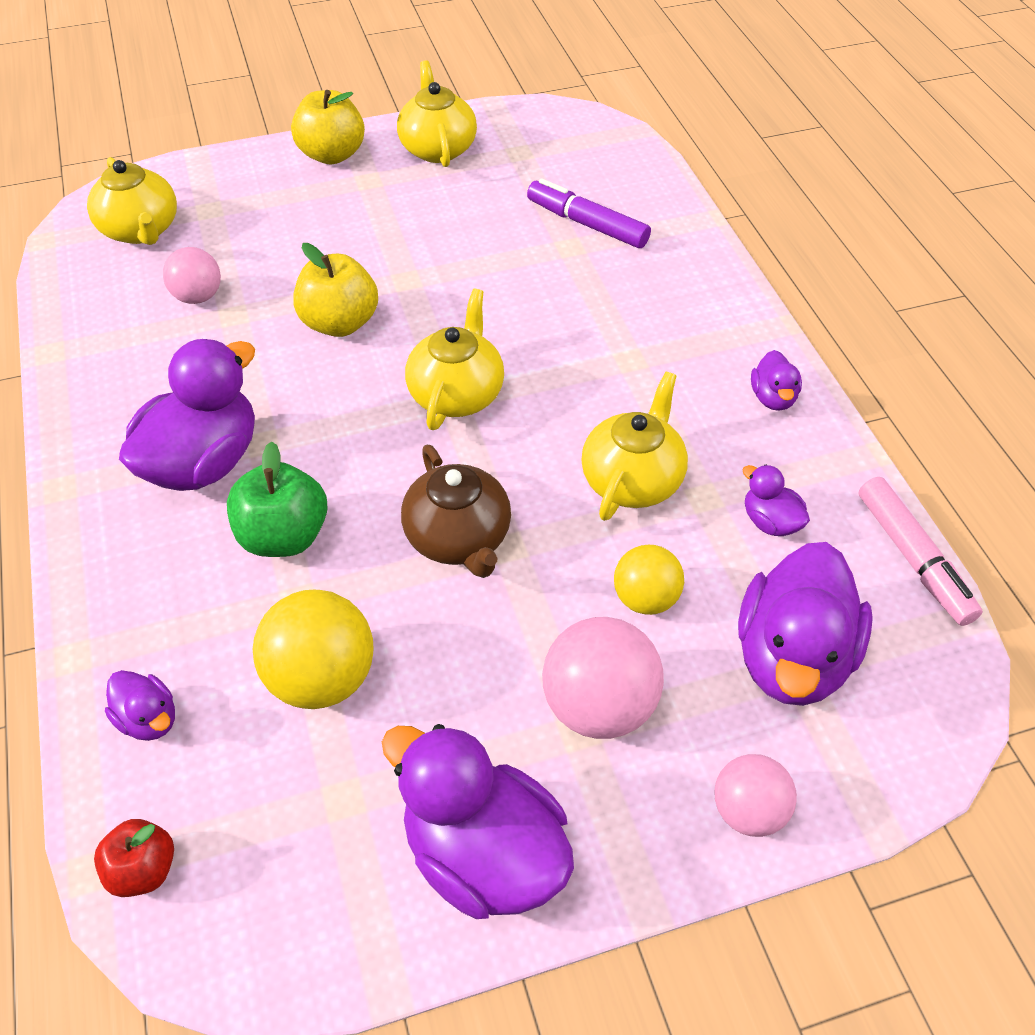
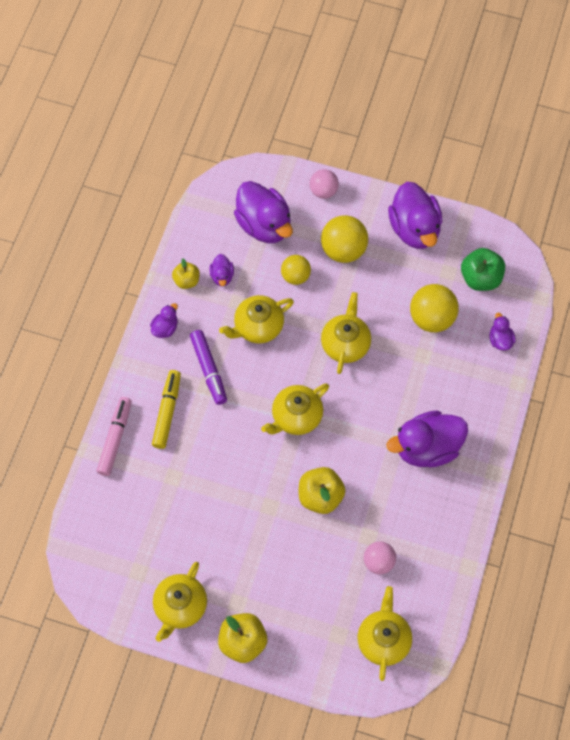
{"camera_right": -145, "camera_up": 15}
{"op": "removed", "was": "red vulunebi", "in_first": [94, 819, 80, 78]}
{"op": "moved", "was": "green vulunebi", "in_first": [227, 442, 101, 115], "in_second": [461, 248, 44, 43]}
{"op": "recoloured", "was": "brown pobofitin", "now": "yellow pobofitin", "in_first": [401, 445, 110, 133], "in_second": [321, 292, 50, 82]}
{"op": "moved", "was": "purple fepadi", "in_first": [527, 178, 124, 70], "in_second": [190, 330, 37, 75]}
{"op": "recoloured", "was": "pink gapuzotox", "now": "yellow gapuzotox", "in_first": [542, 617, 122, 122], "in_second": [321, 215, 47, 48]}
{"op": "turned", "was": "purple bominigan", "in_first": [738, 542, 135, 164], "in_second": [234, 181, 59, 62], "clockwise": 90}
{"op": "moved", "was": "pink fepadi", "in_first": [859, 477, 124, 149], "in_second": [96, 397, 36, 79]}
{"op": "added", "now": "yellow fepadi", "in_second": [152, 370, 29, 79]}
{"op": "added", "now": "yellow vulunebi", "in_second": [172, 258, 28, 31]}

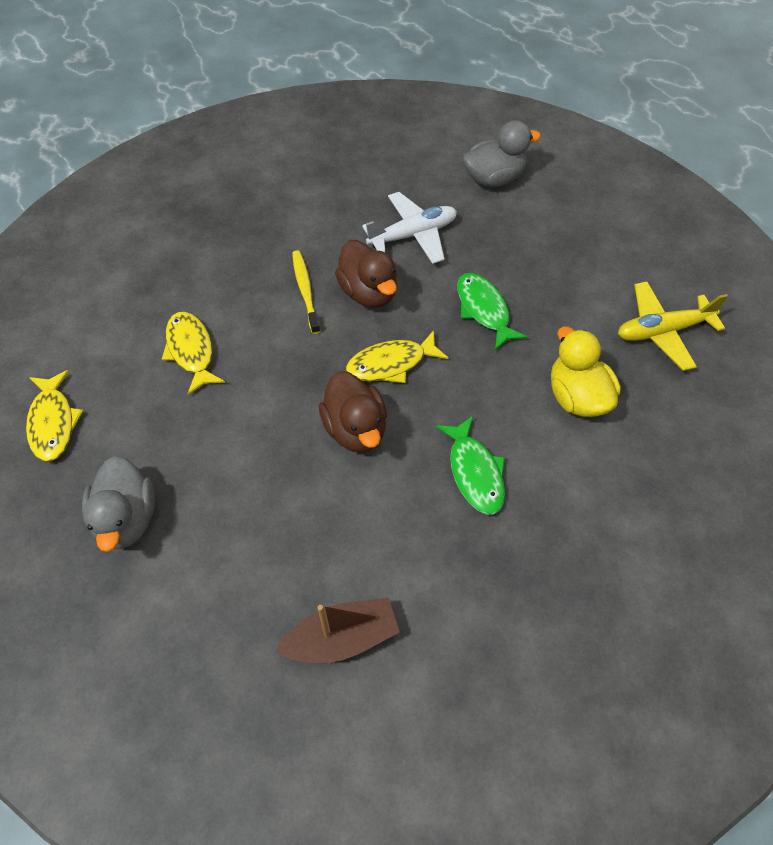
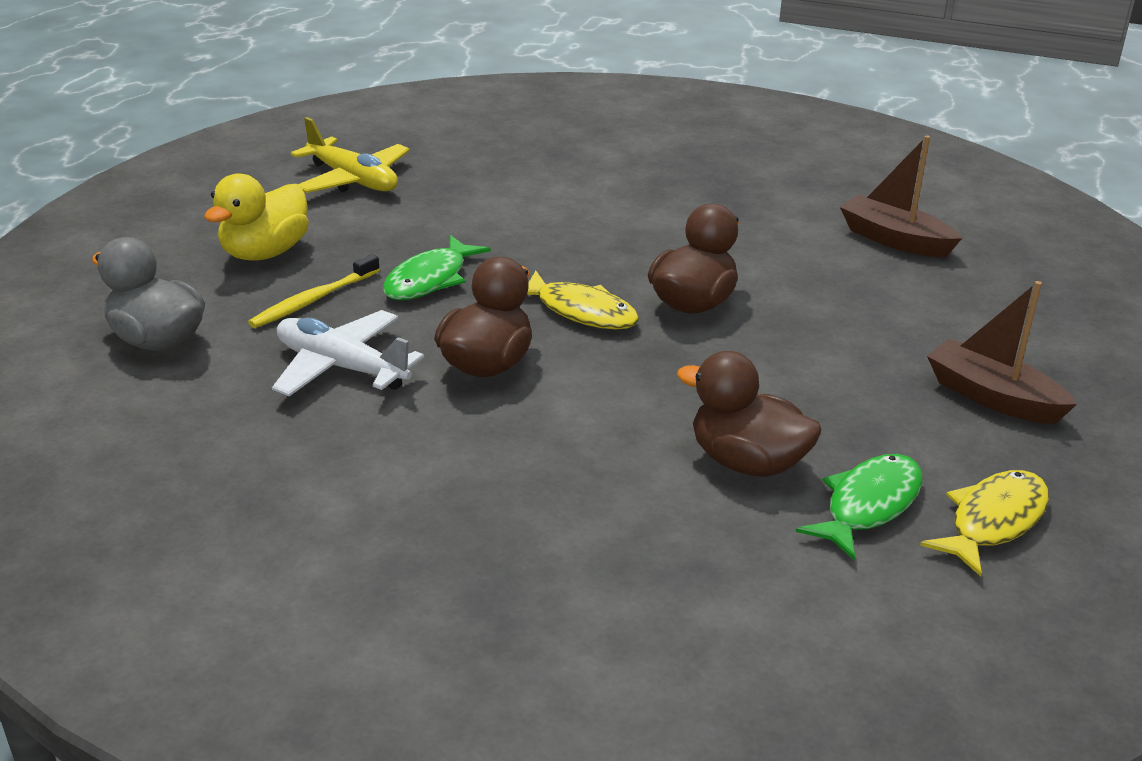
{"camera_right": -125, "camera_up": -25}
{"op": "replaced", "was": "grey bominigan", "now": "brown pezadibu", "in_first": [82, 456, 73, 96], "in_second": [927, 281, 150, 143]}
{"op": "replaced", "was": "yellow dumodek", "now": "brown bominigan", "in_first": [162, 312, 63, 83], "in_second": [677, 351, 145, 126]}
{"op": "moved", "was": "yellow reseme", "in_first": [292, 250, 28, 84], "in_second": [248, 254, 132, 74]}
{"op": "moved", "was": "green dumodek", "in_first": [436, 416, 69, 98], "in_second": [796, 454, 127, 106]}
{"op": "moved", "was": "yellow bominigan", "in_first": [551, 326, 69, 91], "in_second": [204, 173, 105, 88]}

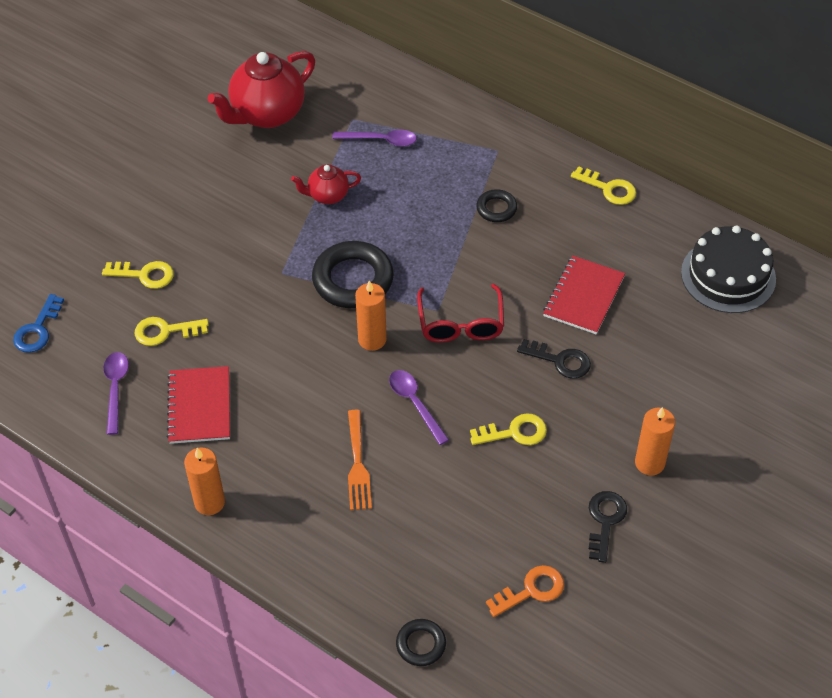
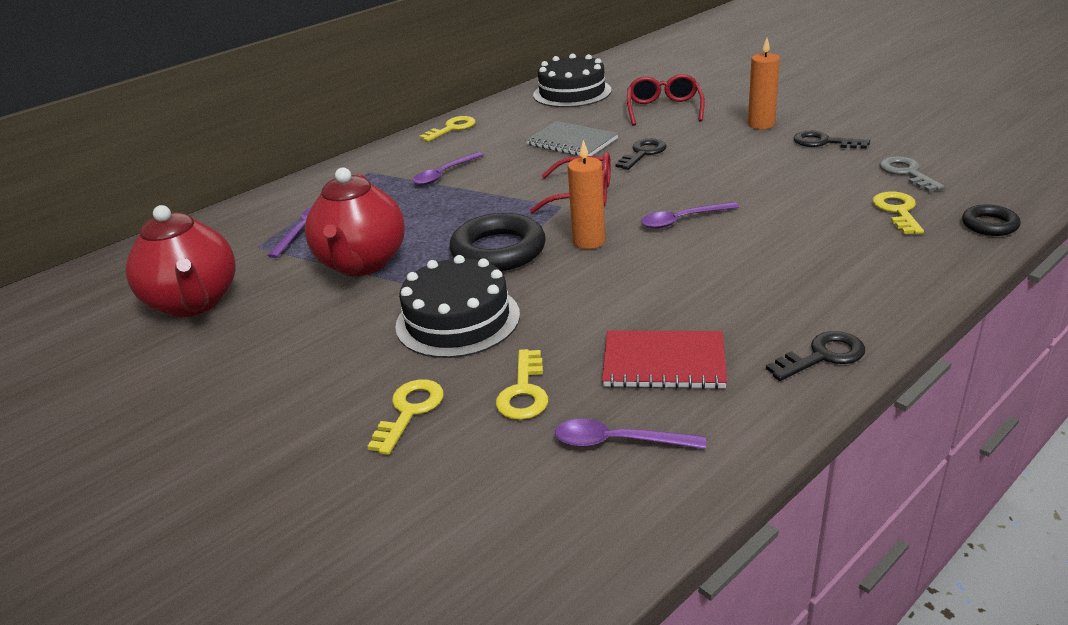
{"camera_right": -75, "camera_up": -20}
{"op": "removed", "was": "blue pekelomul", "in_first": [13, 294, 51, 59]}
{"op": "replaced", "was": "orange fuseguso", "now": "black pekelomul", "in_first": [184, 447, 41, 68], "in_second": [766, 331, 99, 50]}
{"op": "resized", "was": "red pobofitin", "in_first": [291, 164, 70, 40], "in_second": [305, 168, 100, 108], "ratio": 1.92}
{"op": "removed", "was": "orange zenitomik", "in_first": [348, 410, 24, 100]}
{"op": "moved", "was": "yellow pekelomul", "in_first": [470, 413, 77, 32], "in_second": [873, 191, 51, 43]}
{"op": "replaced", "was": "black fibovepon", "now": "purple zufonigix", "in_first": [476, 189, 41, 33], "in_second": [413, 152, 71, 33]}
{"op": "recoloured", "was": "orange pekelomul", "now": "grey pekelomul", "in_first": [486, 565, 78, 52], "in_second": [880, 156, 65, 36]}
{"op": "recoloured", "was": "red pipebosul", "now": "grey pipebosul", "in_first": [543, 255, 82, 79], "in_second": [526, 121, 92, 35]}
{"op": "added", "now": "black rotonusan", "in_second": [395, 255, 125, 103]}
{"op": "added", "now": "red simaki", "in_second": [627, 74, 78, 52]}

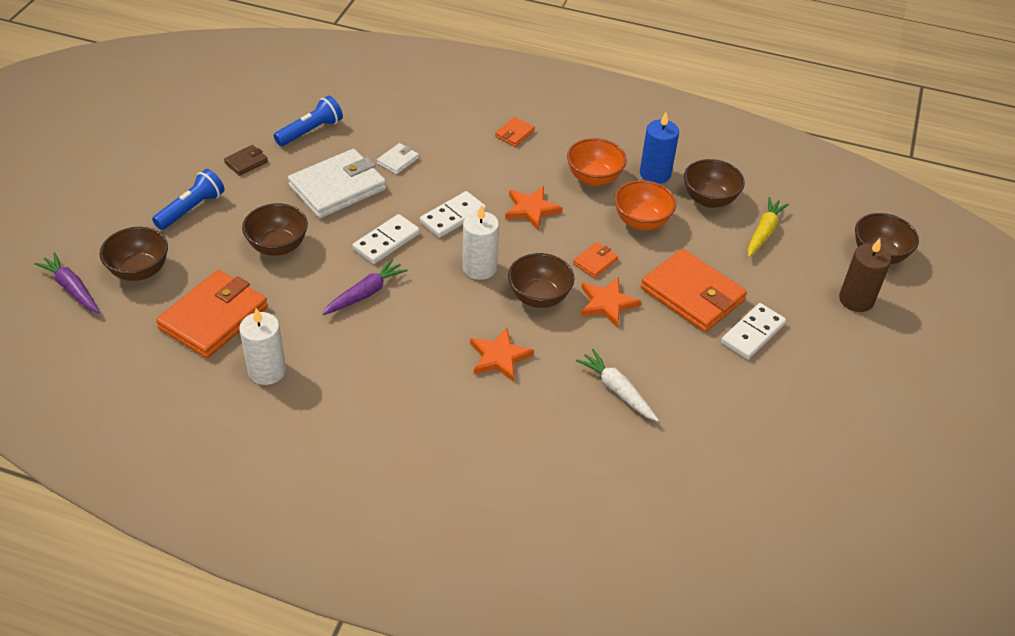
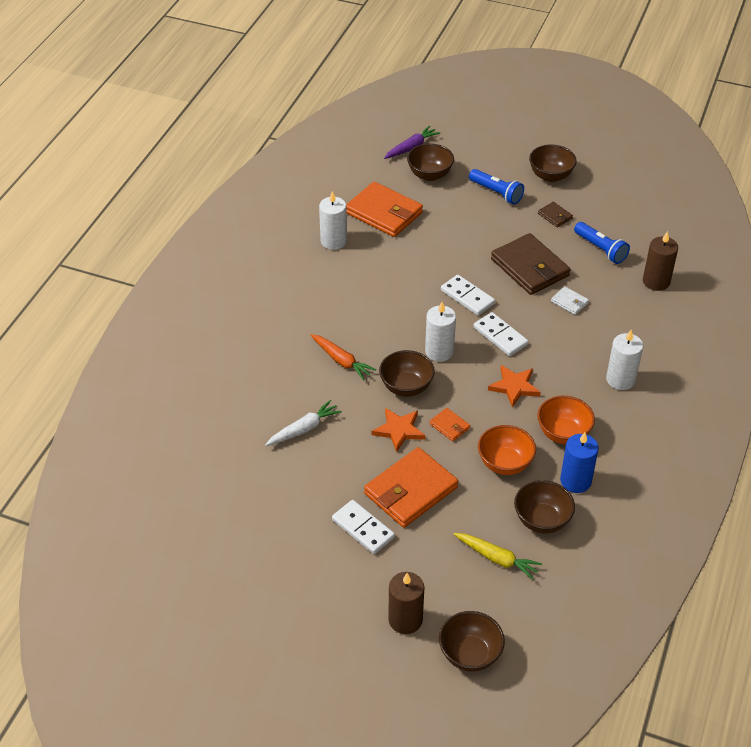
{"camera_right": 95, "camera_up": 0}
{"op": "moved", "was": "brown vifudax", "in_first": [242, 203, 66, 53], "in_second": [529, 145, 48, 37]}
{"op": "recoloured", "was": "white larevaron", "now": "brown larevaron", "in_first": [288, 149, 98, 69], "in_second": [491, 233, 80, 62]}
{"op": "removed", "was": "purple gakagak", "in_first": [322, 258, 86, 57]}
{"op": "replaced", "was": "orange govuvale", "now": "orange gakagak", "in_first": [470, 328, 64, 54], "in_second": [311, 334, 65, 47]}
{"op": "replaced", "was": "orange larevaron", "now": "white fuseguso", "in_first": [495, 117, 40, 30], "in_second": [606, 330, 37, 60]}
{"op": "added", "now": "brown fuseguso", "in_second": [643, 231, 35, 60]}

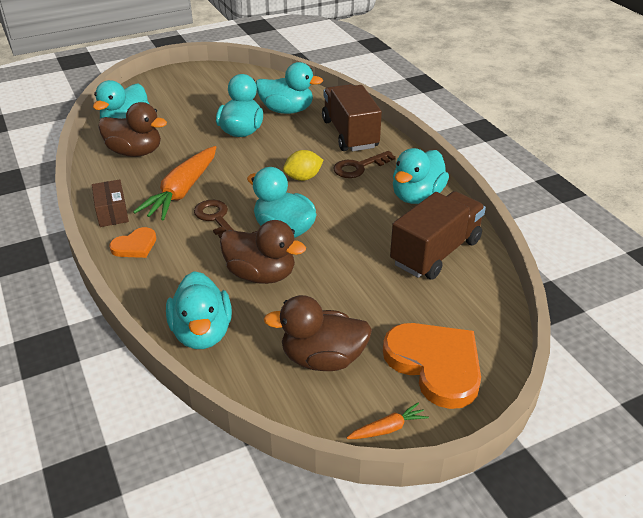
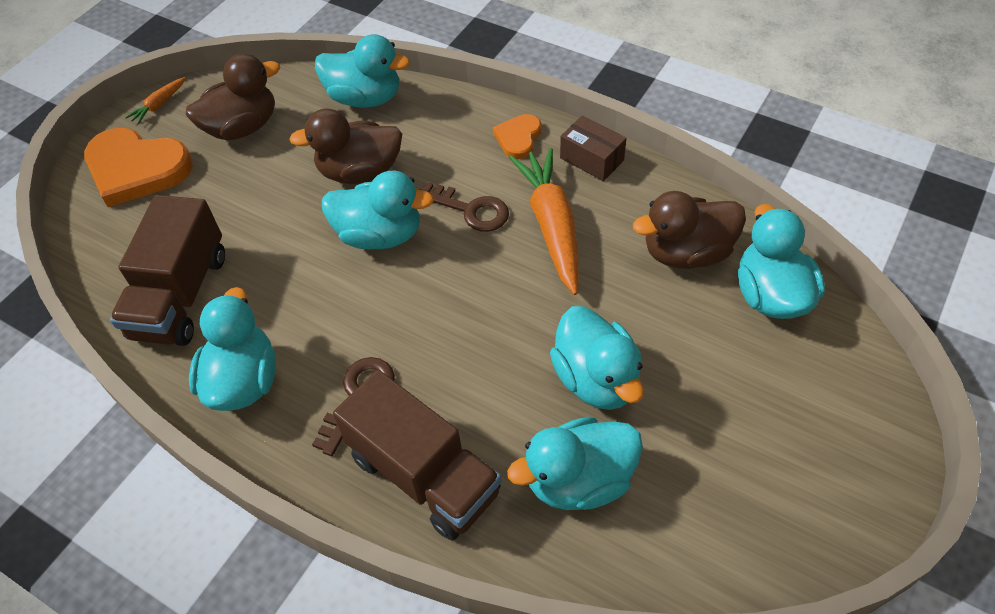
{"camera_right": 150, "camera_up": 15}
{"op": "turned", "was": "turquoise bominigan", "in_first": [166, 271, 66, 78], "in_second": [315, 34, 95, 74], "clockwise": 150}
{"op": "removed", "was": "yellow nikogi", "in_first": [283, 150, 40, 31]}

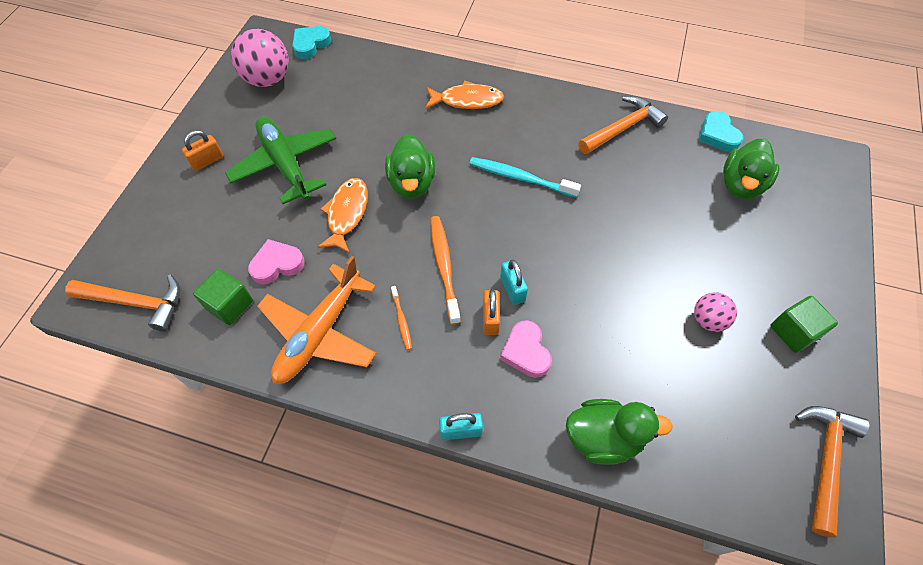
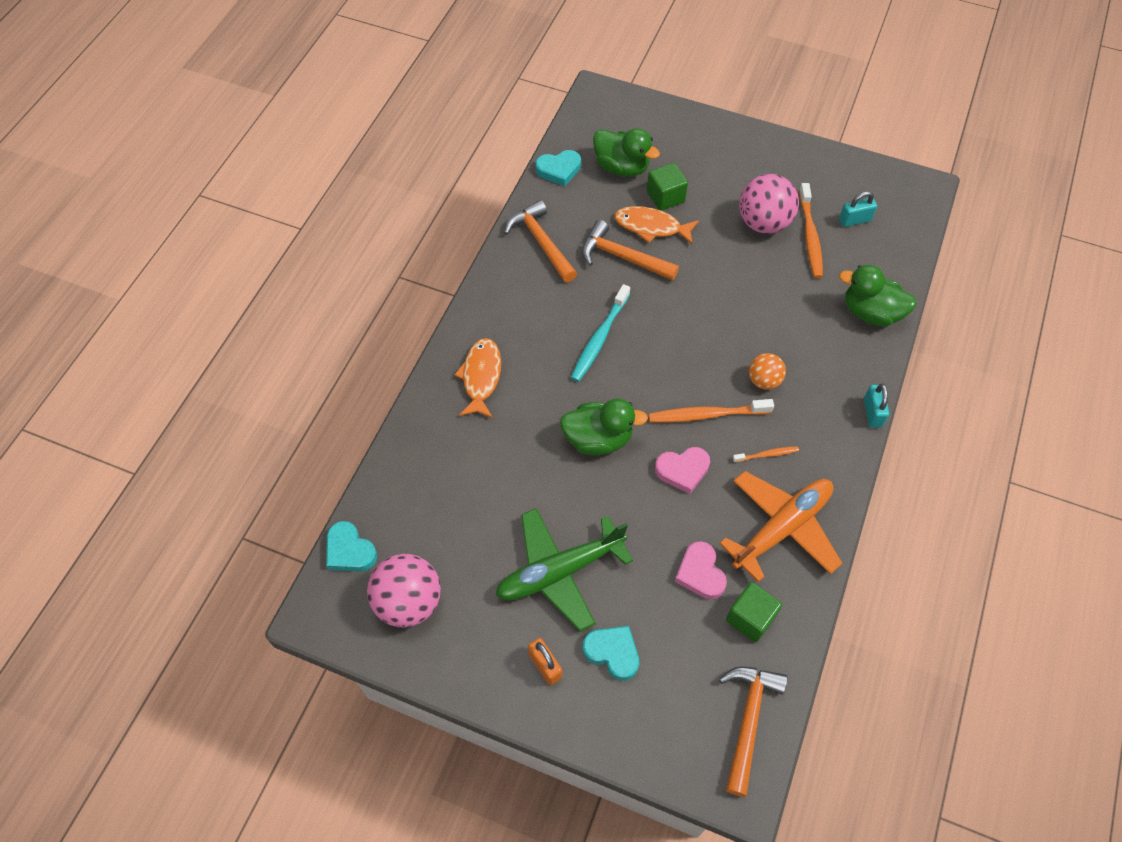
{"camera_right": -85, "camera_up": 0}
{"op": "turned", "was": "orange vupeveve", "in_first": [257, 256, 119, 128], "in_second": [719, 471, 123, 111], "clockwise": -75}
{"op": "moved", "was": "orange dumodek", "in_first": [317, 178, 51, 75], "in_second": [614, 206, 85, 38]}
{"op": "replaced", "was": "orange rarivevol", "now": "orange gapuzotox", "in_first": [483, 289, 17, 46], "in_second": [749, 353, 37, 37]}
{"op": "moved", "was": "turquoise rarivevol", "in_first": [500, 260, 28, 45], "in_second": [839, 191, 38, 36]}
{"op": "moved", "was": "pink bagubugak", "in_first": [500, 320, 52, 58], "in_second": [655, 447, 55, 47]}
{"op": "turned", "was": "green bominigan", "in_first": [566, 399, 107, 66], "in_second": [839, 265, 78, 61], "clockwise": -75}
{"op": "resized", "was": "pink gapuzotox", "in_first": [694, 292, 43, 40], "in_second": [739, 174, 60, 60], "ratio": 1.75}
{"op": "moved", "was": "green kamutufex", "in_first": [770, 296, 68, 57], "in_second": [647, 163, 41, 48]}
{"op": "moved", "was": "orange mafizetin", "in_first": [795, 406, 74, 132], "in_second": [582, 220, 97, 61]}
{"op": "added", "now": "turquoise bagubugak", "in_second": [583, 626, 56, 54]}
{"op": "added", "now": "orange reseme", "in_second": [799, 183, 24, 95]}

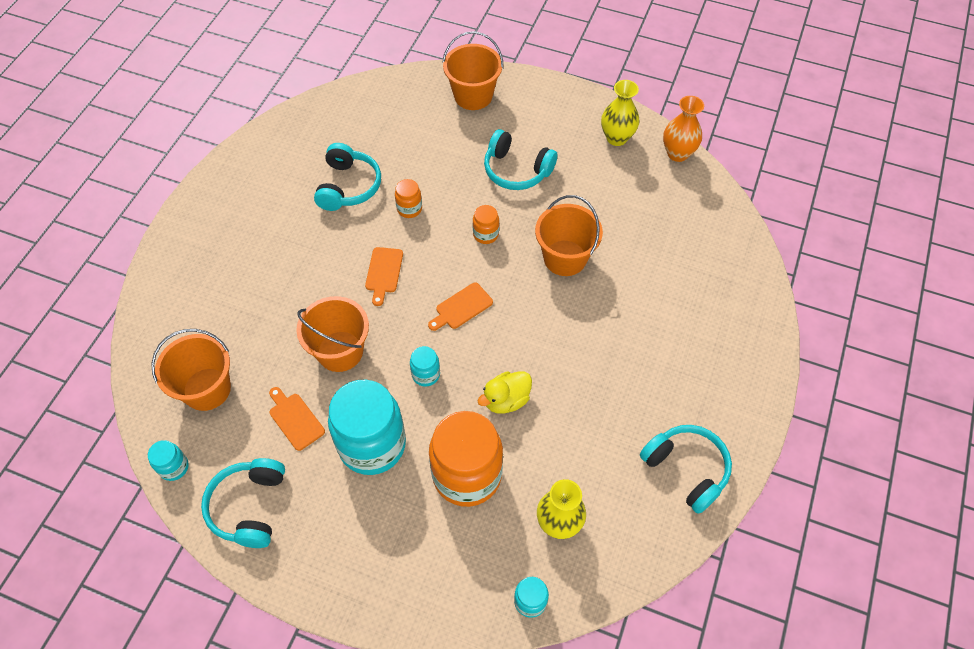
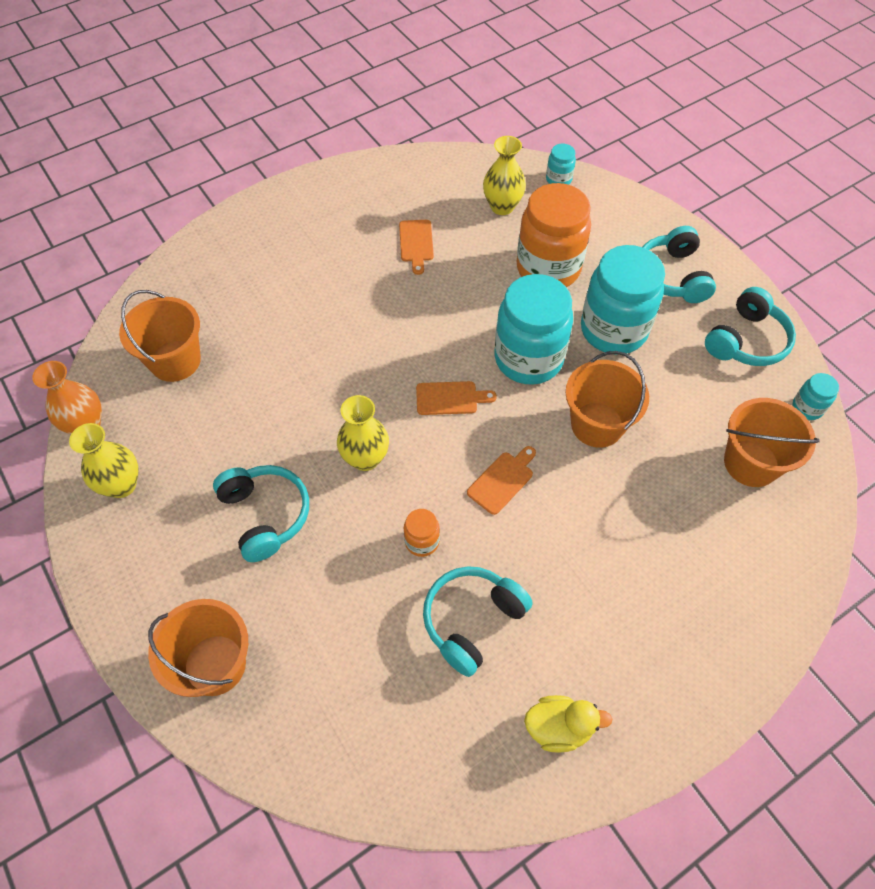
{"camera_right": -145, "camera_up": 0}
{"op": "moved", "was": "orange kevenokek", "in_first": [269, 387, 56, 64], "in_second": [399, 220, 35, 55]}
{"op": "resized", "was": "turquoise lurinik", "in_first": [410, 346, 30, 41], "in_second": [495, 274, 78, 111], "ratio": 2.28}
{"op": "replaced", "was": "orange lurinik", "now": "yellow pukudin", "in_first": [473, 205, 26, 39], "in_second": [337, 395, 52, 76]}
{"op": "moved", "was": "yellow bominigan", "in_first": [478, 371, 54, 43], "in_second": [524, 695, 88, 58]}
{"op": "moved", "was": "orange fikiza", "in_first": [535, 195, 68, 81], "in_second": [119, 290, 82, 92]}
{"op": "moved", "was": "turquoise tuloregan", "in_first": [640, 425, 92, 89], "in_second": [643, 226, 73, 77]}

